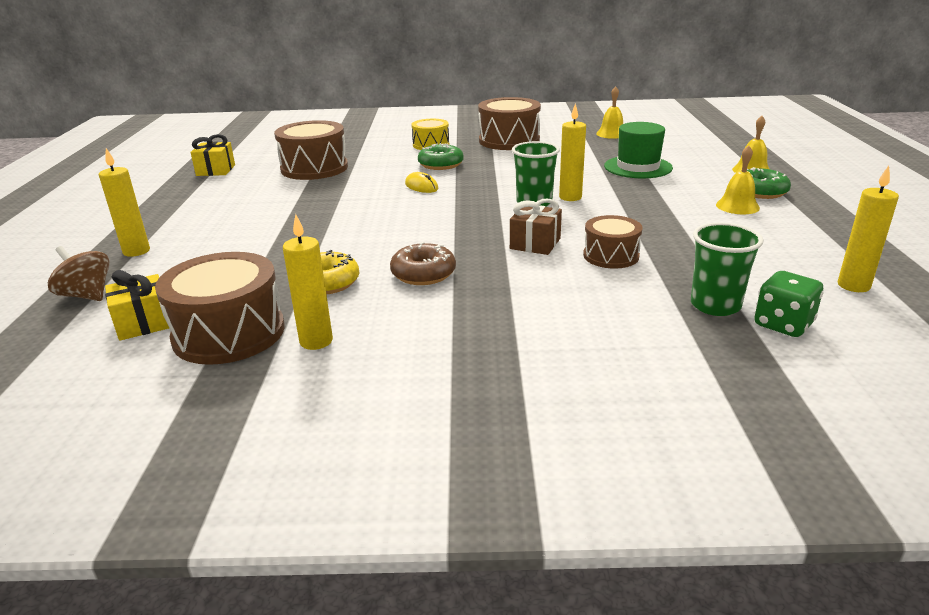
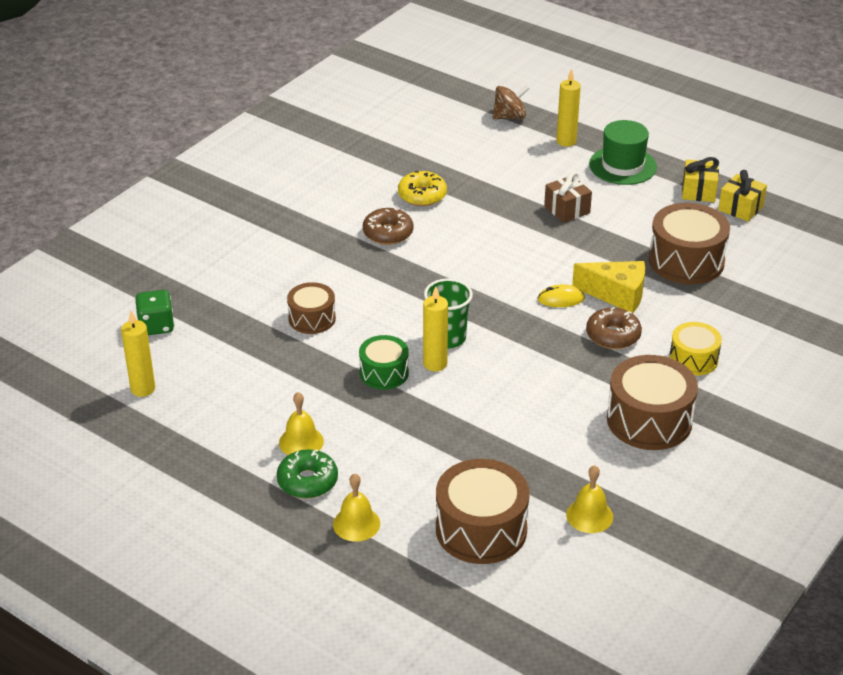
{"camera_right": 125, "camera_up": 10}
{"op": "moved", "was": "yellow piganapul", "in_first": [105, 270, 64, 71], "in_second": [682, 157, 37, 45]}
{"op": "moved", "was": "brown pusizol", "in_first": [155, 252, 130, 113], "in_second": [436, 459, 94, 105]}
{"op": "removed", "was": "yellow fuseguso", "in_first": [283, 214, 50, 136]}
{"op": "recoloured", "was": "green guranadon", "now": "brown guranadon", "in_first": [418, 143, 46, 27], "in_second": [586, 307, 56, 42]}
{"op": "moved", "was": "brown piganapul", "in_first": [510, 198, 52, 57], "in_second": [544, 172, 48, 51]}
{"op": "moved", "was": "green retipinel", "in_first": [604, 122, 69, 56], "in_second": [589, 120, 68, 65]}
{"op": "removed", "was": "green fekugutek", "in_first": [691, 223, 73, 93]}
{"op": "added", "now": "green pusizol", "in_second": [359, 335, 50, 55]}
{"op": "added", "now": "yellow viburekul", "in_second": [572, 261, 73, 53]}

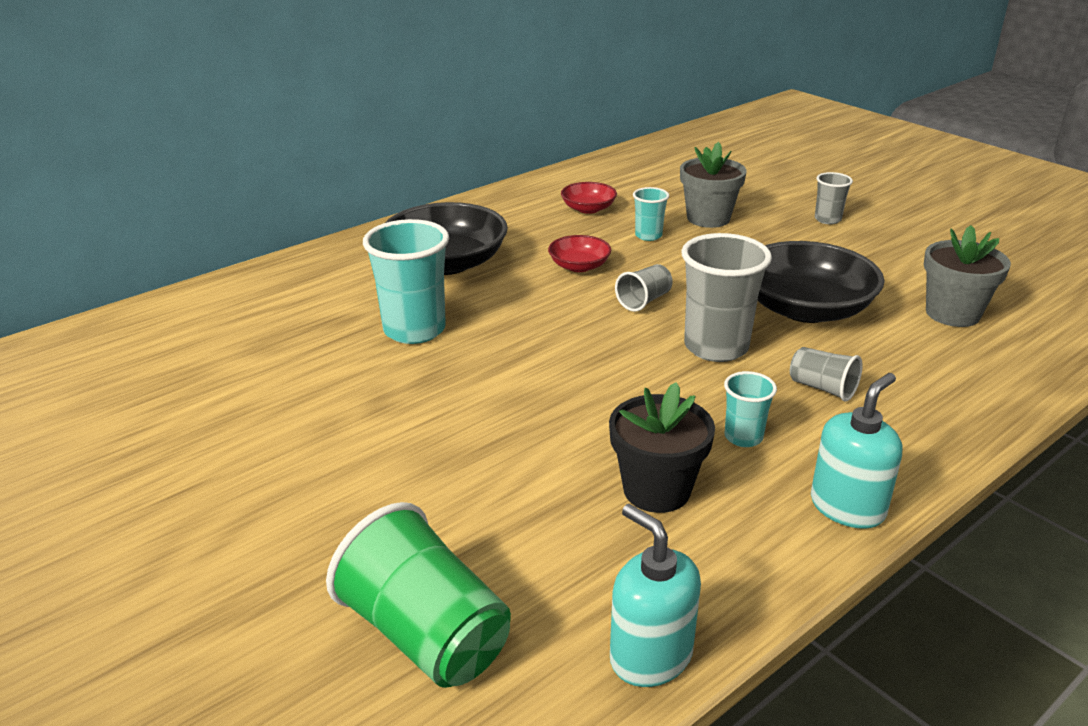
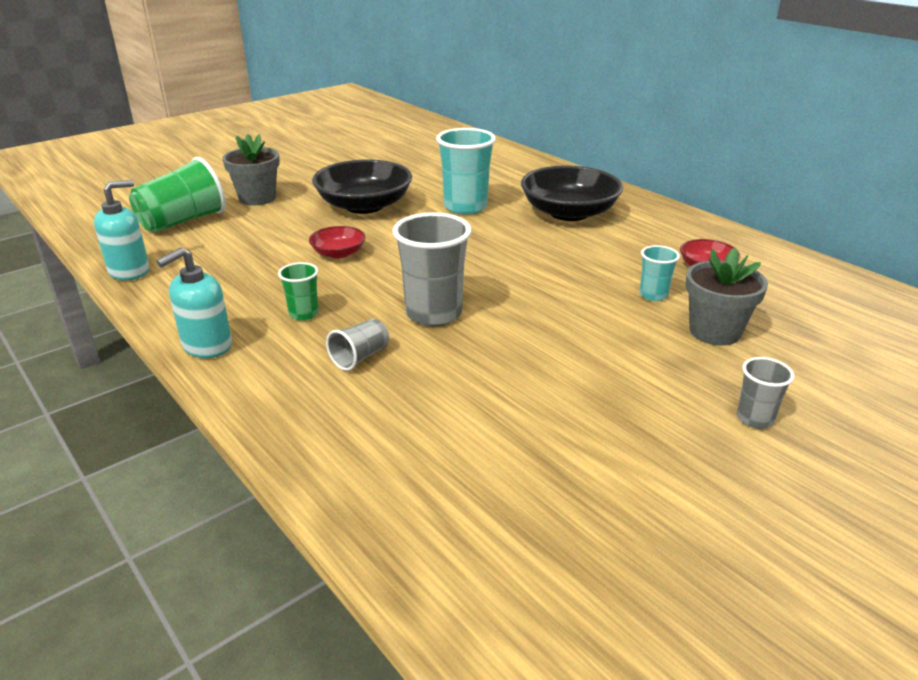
{"camera_right": 90, "camera_up": 0}
{"op": "moved", "was": "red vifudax", "in_first": [548, 235, 63, 37], "in_second": [309, 226, 56, 33]}
{"op": "removed", "was": "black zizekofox", "in_first": [609, 382, 106, 131]}
{"op": "removed", "was": "grey fekugutek", "in_first": [615, 264, 58, 48]}
{"op": "recoloured", "was": "turquoise fekugutek", "now": "green fekugutek", "in_first": [724, 371, 53, 76], "in_second": [278, 262, 41, 59]}
{"op": "moved", "was": "black vifudax", "in_first": [758, 241, 127, 82], "in_second": [312, 160, 100, 54]}
{"op": "turned", "was": "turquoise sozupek", "in_first": [811, 373, 91, 156], "in_second": [157, 247, 75, 111], "clockwise": 90}
{"op": "moved", "was": "grey zizekofox", "in_first": [924, 225, 87, 102], "in_second": [222, 134, 58, 71]}

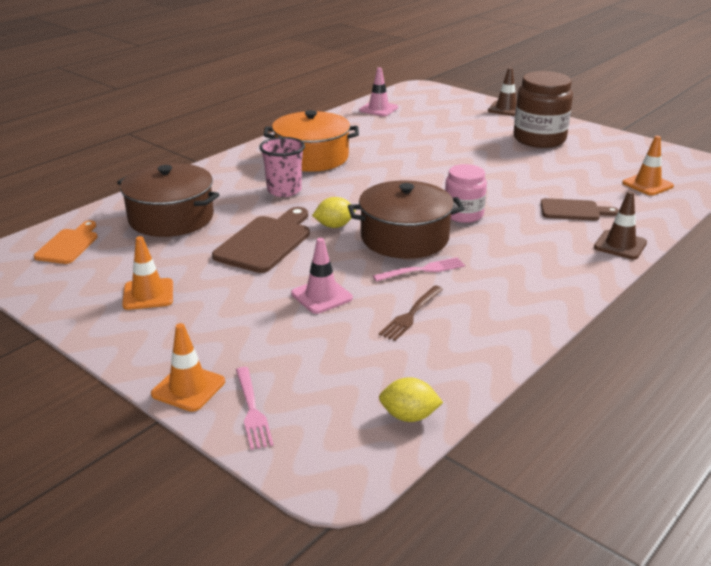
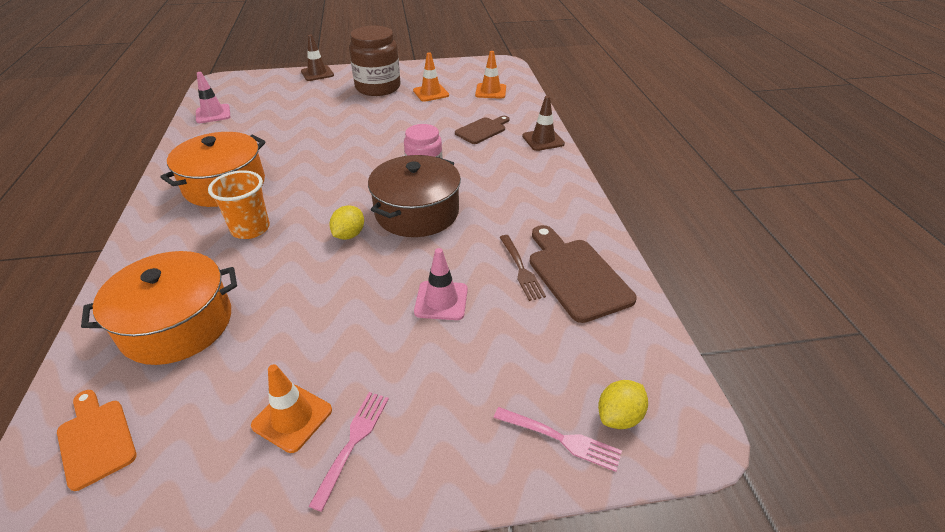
{"camera_right": -50, "camera_up": 10}
{"op": "recoloured", "was": "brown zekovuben", "now": "orange zekovuben", "in_first": [117, 163, 102, 74], "in_second": [81, 251, 156, 114]}
{"op": "moved", "was": "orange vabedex", "in_first": [151, 323, 74, 89], "in_second": [413, 52, 36, 50]}
{"op": "moved", "was": "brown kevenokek", "in_first": [212, 207, 98, 66], "in_second": [530, 225, 107, 98]}
{"op": "recoloured", "was": "pink fekugutek", "now": "orange fekugutek", "in_first": [259, 137, 46, 60], "in_second": [208, 170, 62, 69]}
{"op": "moved", "was": "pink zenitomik", "in_first": [373, 257, 92, 25], "in_second": [308, 392, 81, 120]}
{"op": "moved", "was": "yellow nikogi", "in_first": [379, 377, 64, 45], "in_second": [598, 380, 50, 49]}

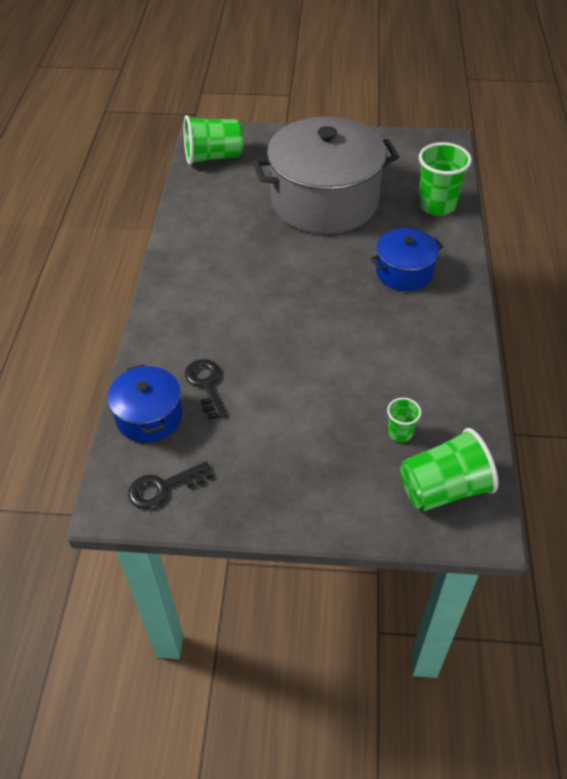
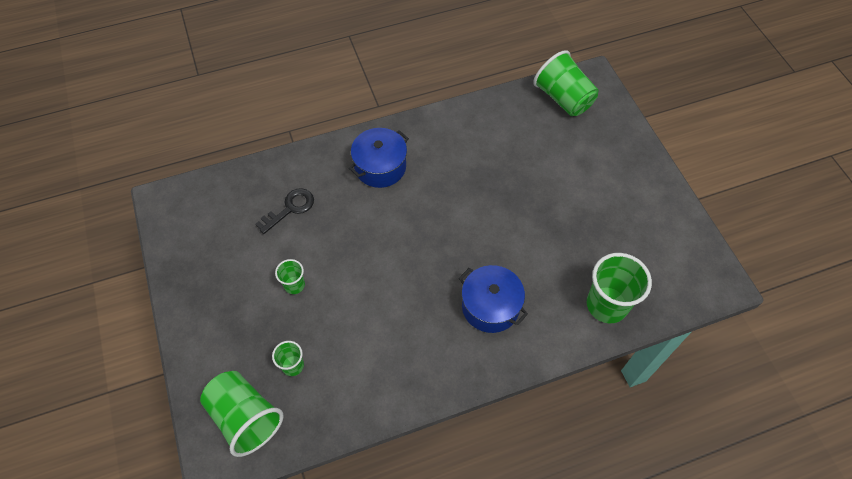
{"camera_right": 65, "camera_up": 10}
{"op": "moved", "was": "blue zekovuben", "in_first": [108, 364, 74, 79], "in_second": [349, 128, 60, 60]}
{"op": "removed", "was": "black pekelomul", "in_first": [128, 461, 85, 48]}
{"op": "removed", "was": "grey zekovuben", "in_first": [253, 117, 146, 117]}
{"op": "added", "now": "green fekugutek", "in_second": [275, 259, 30, 35]}

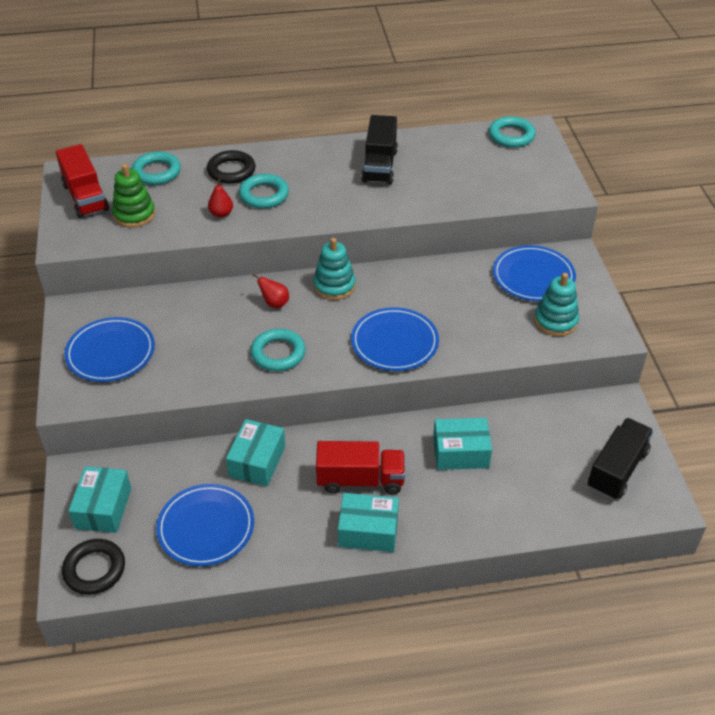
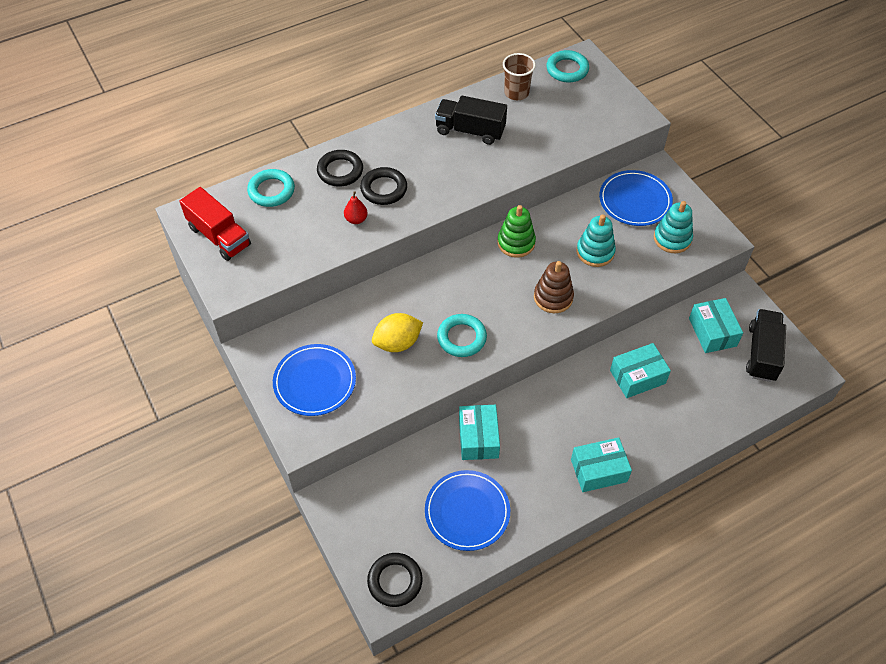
{"camera_right": -20, "camera_up": 10}
{"op": "moved", "was": "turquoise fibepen", "in_first": [68, 466, 63, 67], "in_second": [689, 298, 54, 55]}
{"op": "moved", "was": "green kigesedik", "in_first": [112, 164, 43, 64], "in_second": [497, 205, 39, 53]}
{"op": "recoloured", "was": "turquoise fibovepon", "now": "black fibovepon", "in_first": [239, 174, 50, 35], "in_second": [360, 167, 47, 38]}
{"op": "removed", "was": "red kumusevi", "in_first": [252, 273, 37, 35]}
{"op": "moved", "was": "turquoise kigesedik", "in_first": [313, 238, 43, 62], "in_second": [576, 214, 40, 53]}
{"op": "removed", "was": "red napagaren", "in_first": [316, 441, 89, 53]}
{"op": "replaced", "was": "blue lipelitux", "now": "brown kigesedik", "in_first": [351, 307, 88, 64], "in_second": [534, 261, 40, 52]}
{"op": "turned", "was": "black napagaren", "in_first": [361, 115, 37, 69], "in_second": [435, 95, 72, 50], "clockwise": 120}
{"op": "added", "now": "yellow nikogi", "in_second": [372, 313, 51, 39]}
{"op": "added", "now": "brown fekugutek", "in_second": [503, 53, 33, 47]}

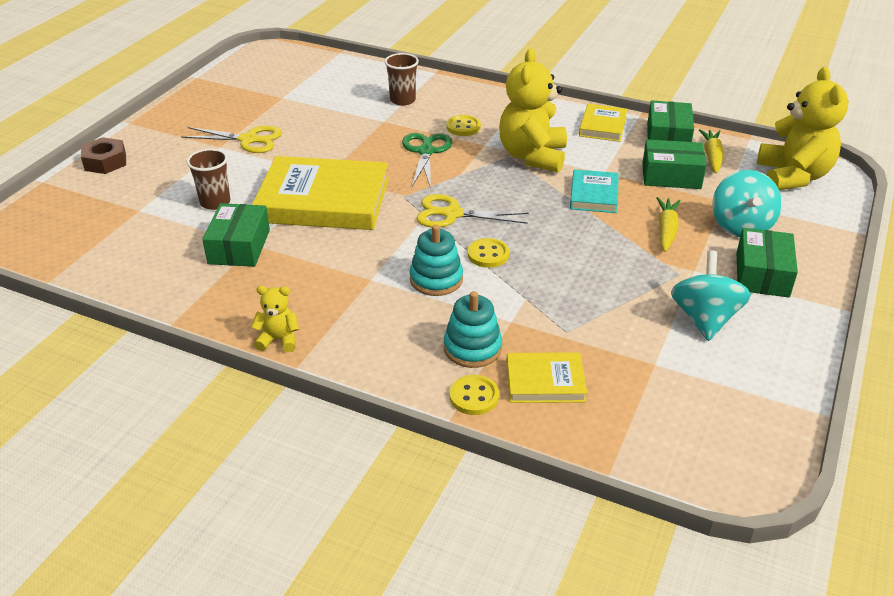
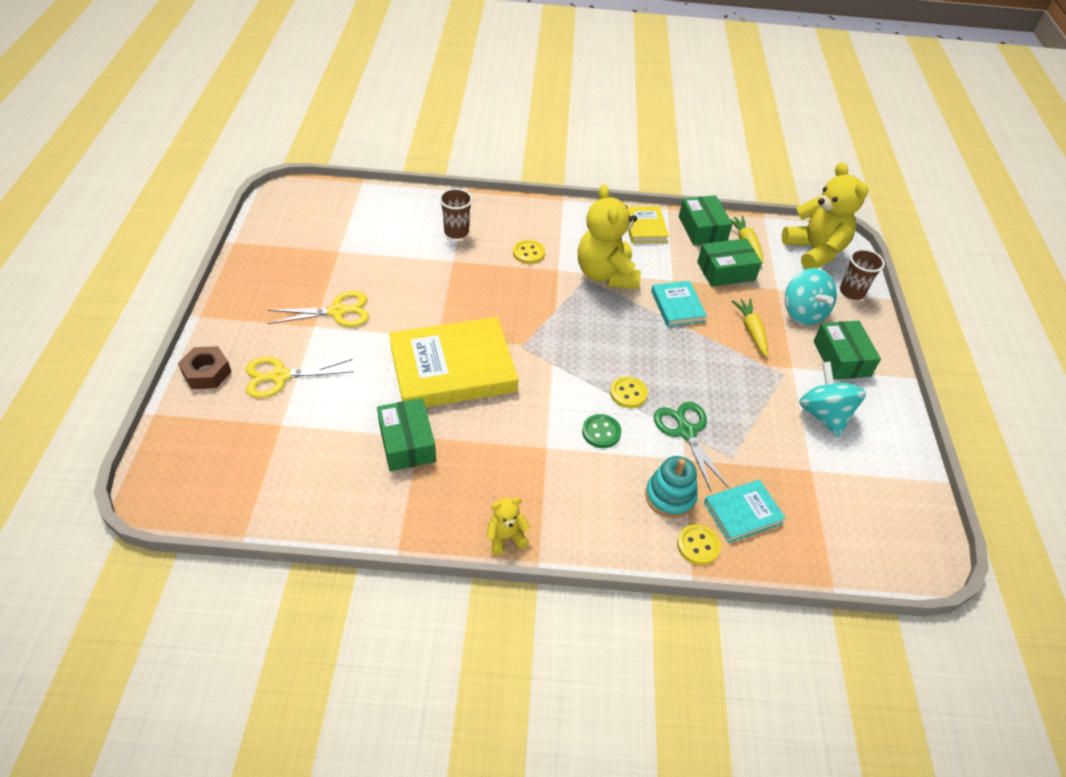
{"camera_right": -25, "camera_up": 10}
{"op": "moved", "was": "brown fekugutek", "in_first": [187, 149, 43, 61], "in_second": [840, 249, 45, 51]}
{"op": "moved", "was": "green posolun", "in_first": [402, 133, 50, 55], "in_second": [654, 402, 75, 90]}
{"op": "replaced", "was": "turquoise kigesedik", "now": "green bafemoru", "in_first": [409, 225, 54, 71], "in_second": [582, 414, 39, 34]}
{"op": "moved", "was": "yellow posolun", "in_first": [416, 194, 113, 33], "in_second": [246, 357, 108, 41]}
{"op": "recoloured", "was": "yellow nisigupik", "now": "turquoise nisigupik", "in_first": [506, 352, 81, 51], "in_second": [704, 479, 82, 64]}

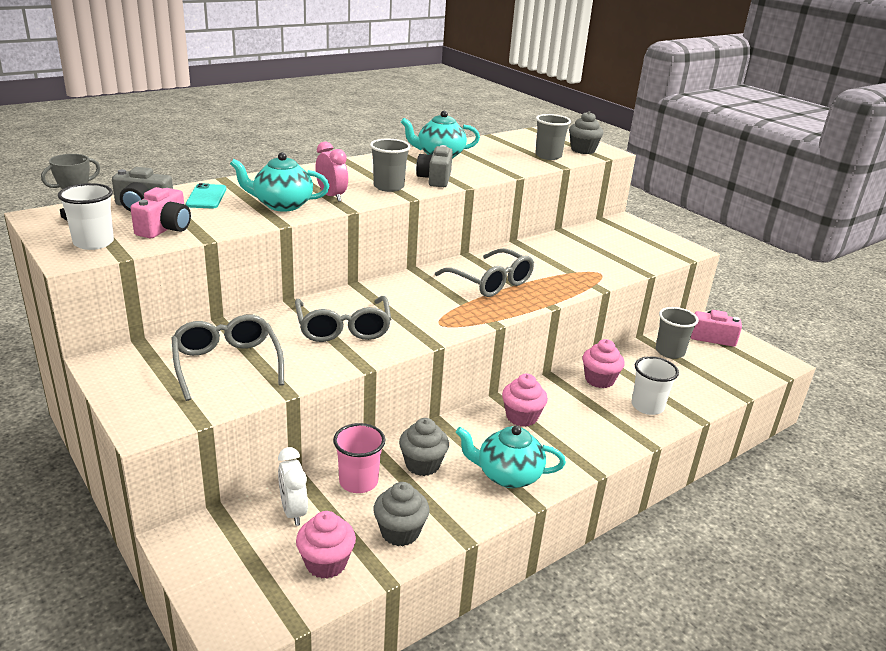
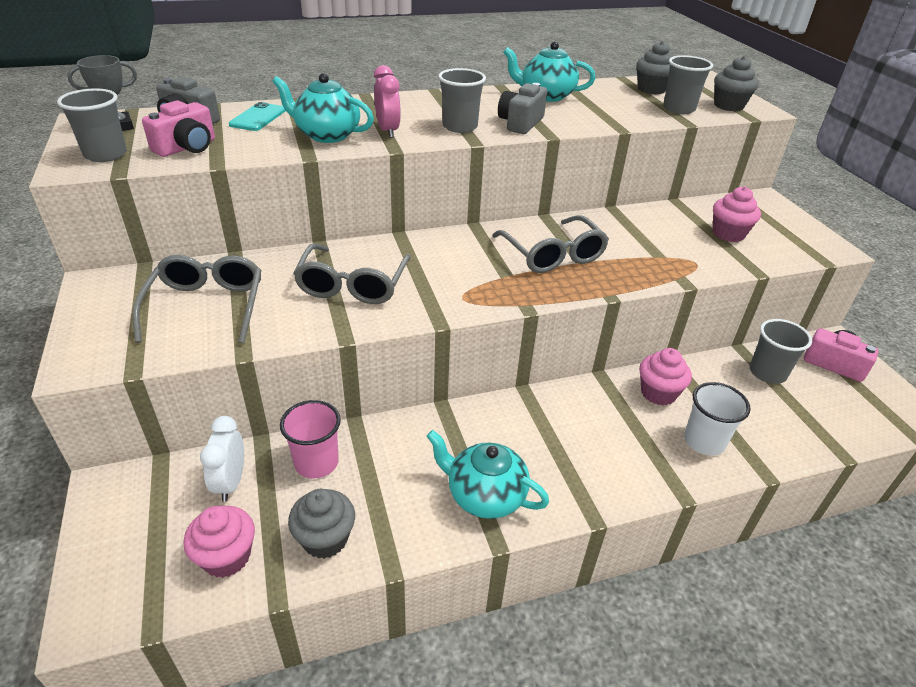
{"camera_right": 20, "camera_up": 10}
{"op": "recoloured", "was": "white fekugutek", "now": "grey fekugutek", "in_first": [58, 183, 56, 67], "in_second": [57, 88, 70, 74]}
{"op": "moved", "was": "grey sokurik", "in_first": [399, 418, 50, 58], "in_second": [636, 41, 37, 53]}
{"op": "moved", "was": "pink sokurik", "in_first": [502, 374, 46, 53], "in_second": [713, 187, 48, 55]}

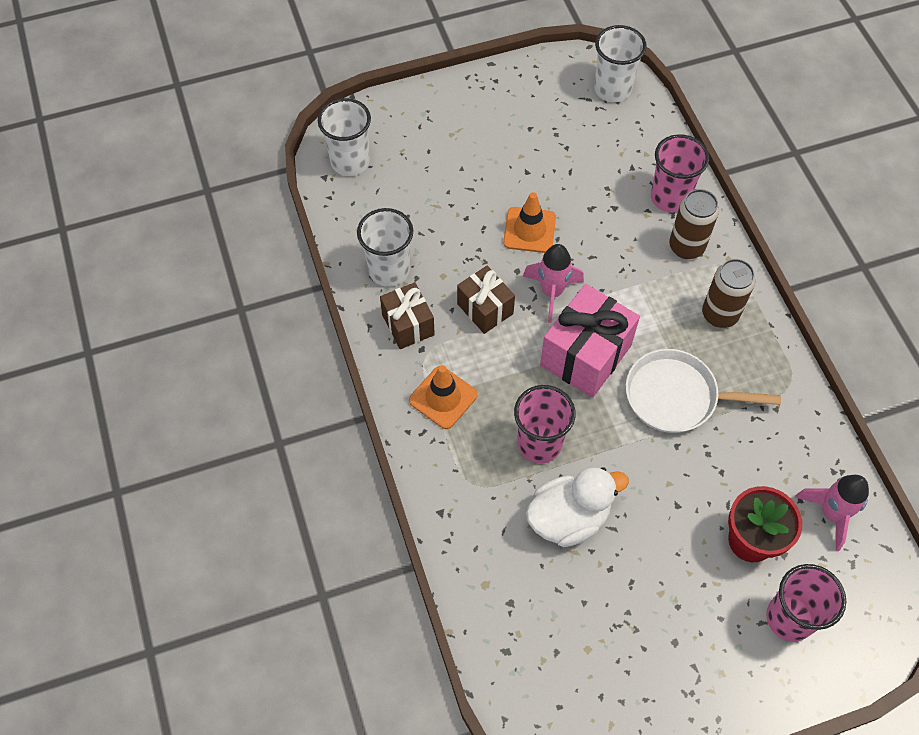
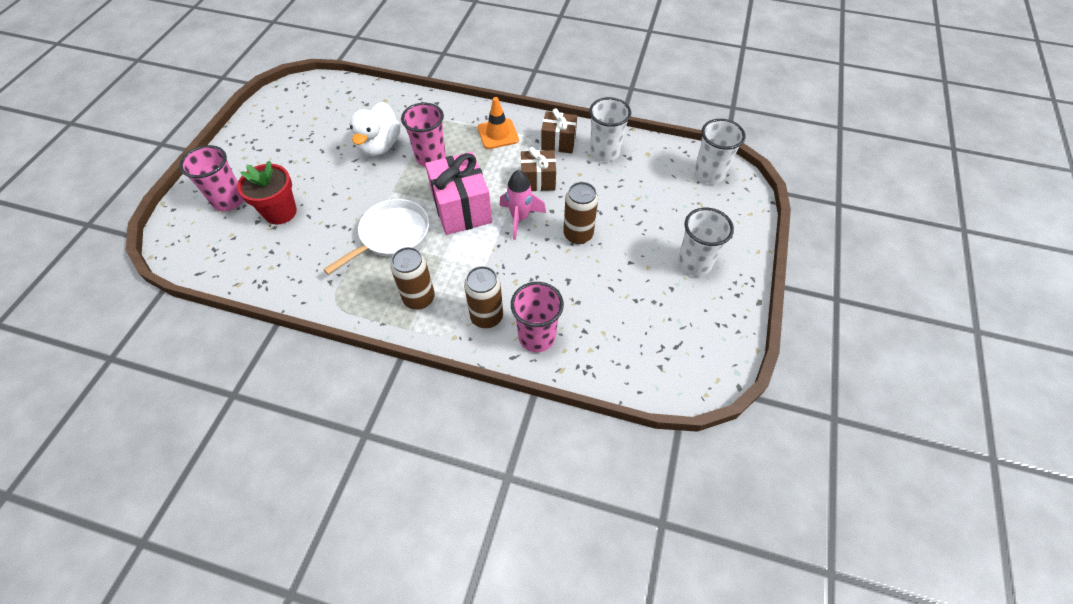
{"camera_right": 125, "camera_up": -5}
{"op": "replaced", "was": "orange vabedex", "now": "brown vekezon", "in_first": [503, 192, 53, 61], "in_second": [563, 182, 35, 62]}
{"op": "moved", "was": "white fekugutek", "in_first": [594, 25, 52, 77], "in_second": [678, 208, 56, 68]}
{"op": "removed", "was": "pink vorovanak", "in_first": [795, 475, 74, 76]}

